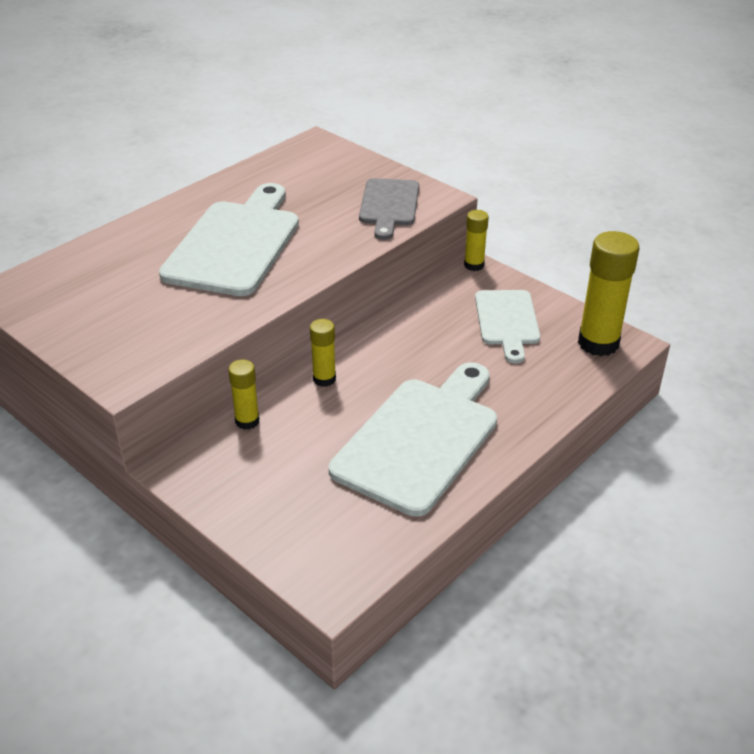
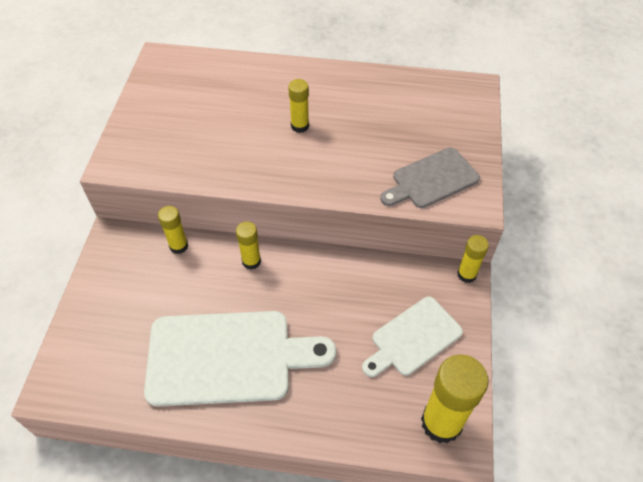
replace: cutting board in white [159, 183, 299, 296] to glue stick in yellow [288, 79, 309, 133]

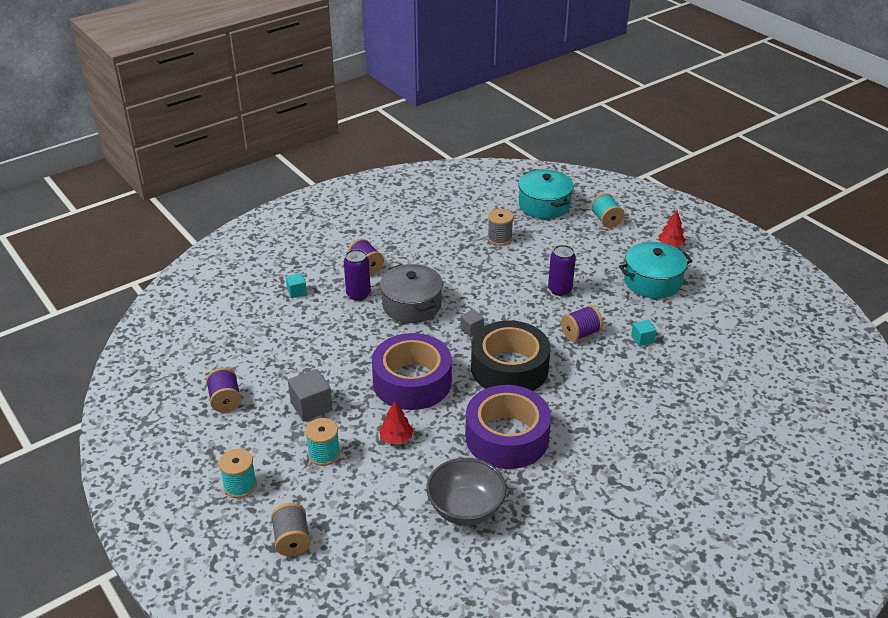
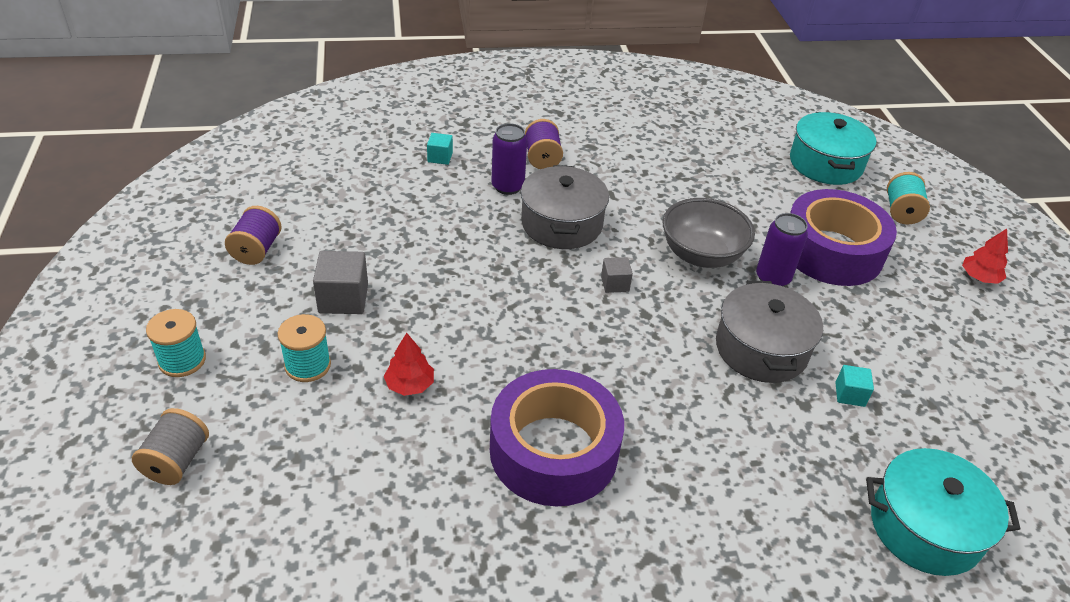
delete: tape in black [471, 320, 551, 391]; spool in grey [487, 209, 514, 246]
move: tape in purple [372, 333, 452, 410] to [790, 189, 897, 286]; bowl in grey [426, 458, 507, 526] to [663, 198, 755, 268]; pot in turquoise [619, 242, 692, 299] to [866, 448, 1020, 576]
replace: spool in purple [561, 305, 603, 341] to pot in grey [716, 280, 823, 383]

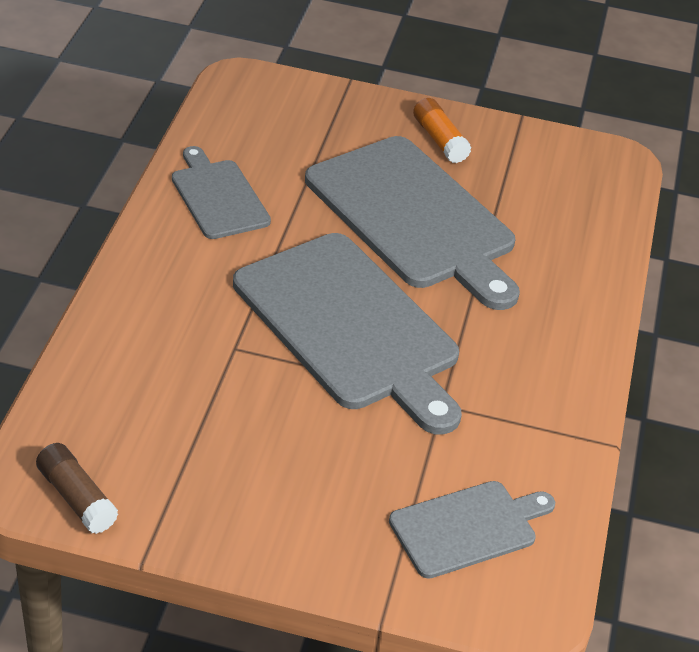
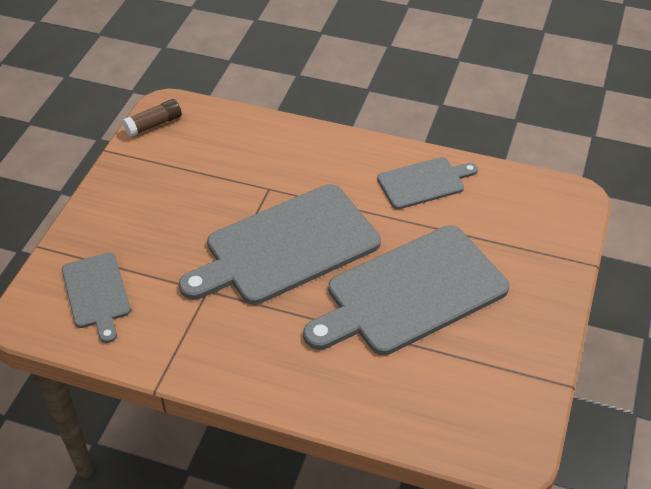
delete: glue stick in orange [413, 98, 472, 163]

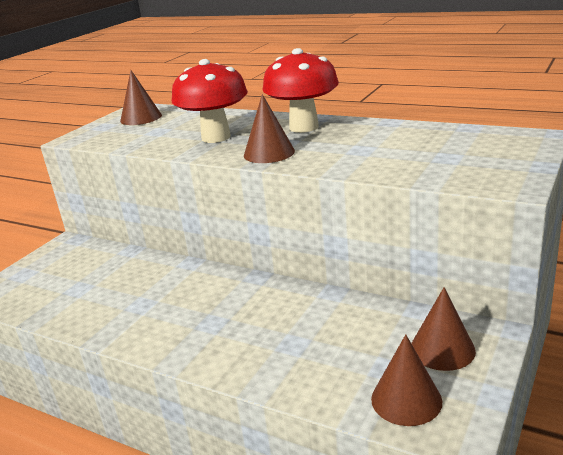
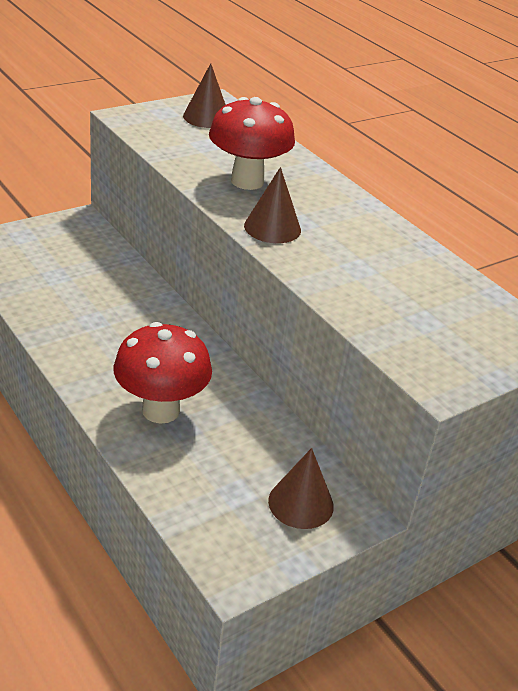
delete: cone in brown [371, 334, 442, 426]
move: mushroom in red [262, 48, 339, 133] to [113, 322, 212, 424]

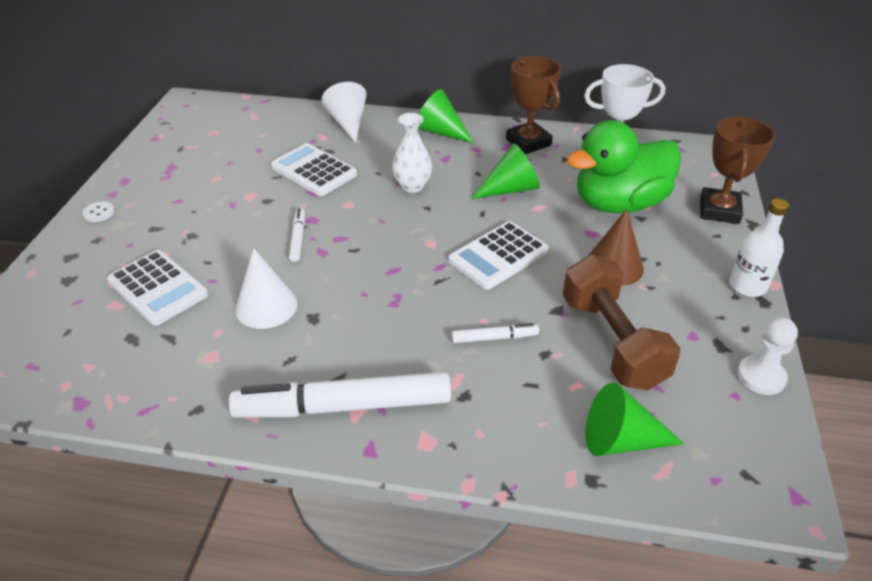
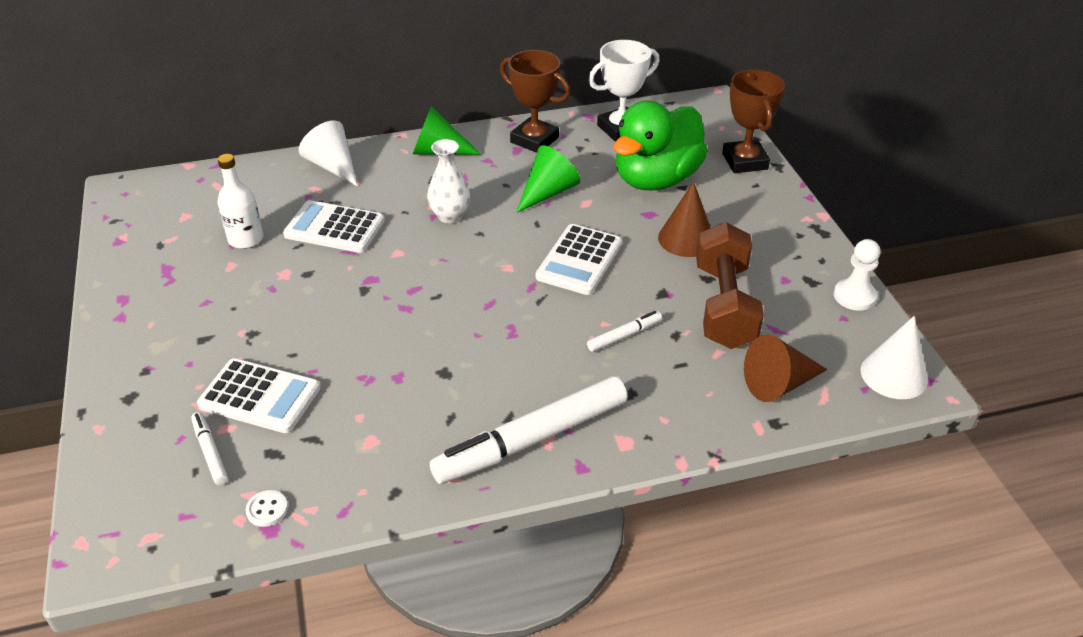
move: button in white [83, 201, 115, 222] to [246, 490, 288, 527]; cone in white [235, 248, 297, 329] to [861, 316, 928, 399]; marker in white [289, 208, 305, 262] to [191, 412, 228, 485]; bottle in white [729, 199, 789, 297] to [217, 154, 264, 249]
recolor: cone in green [585, 383, 684, 456] to cone in brown [744, 334, 827, 402]
rotate: dumbbell in brown [562, 255, 681, 390] = [696, 222, 764, 349] 45 degrees clockwise

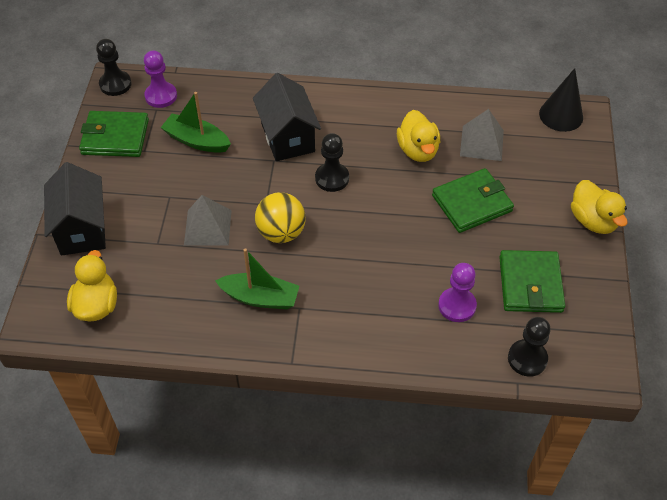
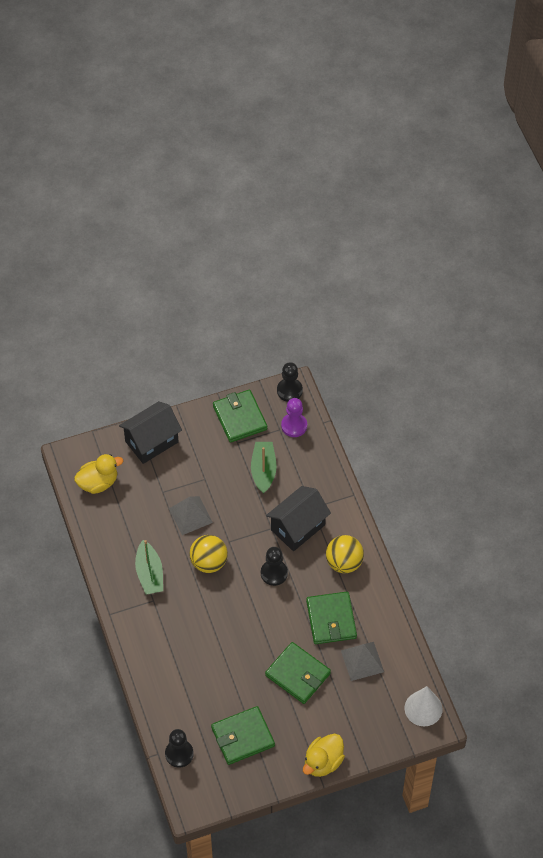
delete: pawn in purple [438, 263, 477, 322]
insert: ball in yellow [326, 535, 364, 573]
replace: duck in yellow [397, 110, 440, 162] to wallet in green [306, 592, 357, 644]
recolor: cone in black [539, 68, 583, 132] to cone in white [405, 686, 443, 726]

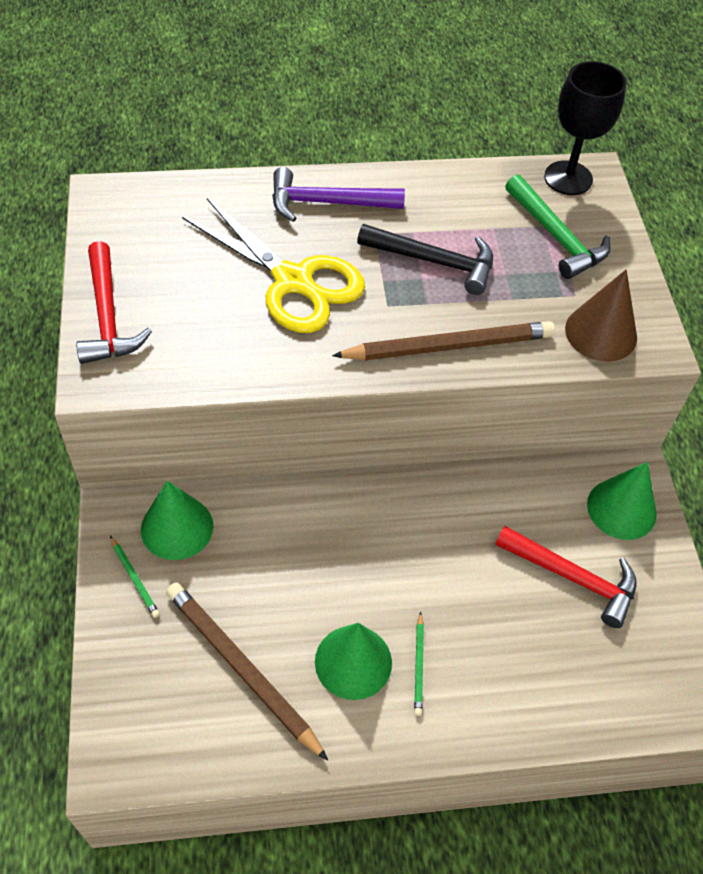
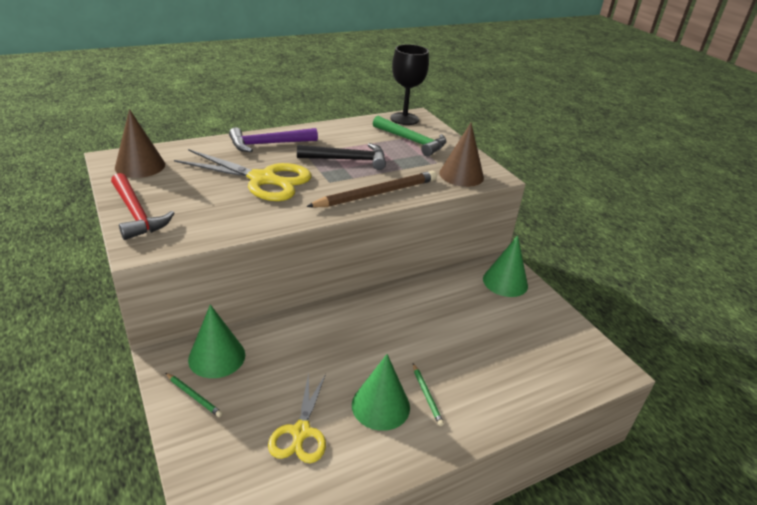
delete: hammer in red [495, 526, 637, 628]
insert: cone in brown [115, 109, 165, 178]
replace: pencil in brown [166, 582, 328, 761] to scissors in yellow [268, 373, 326, 463]

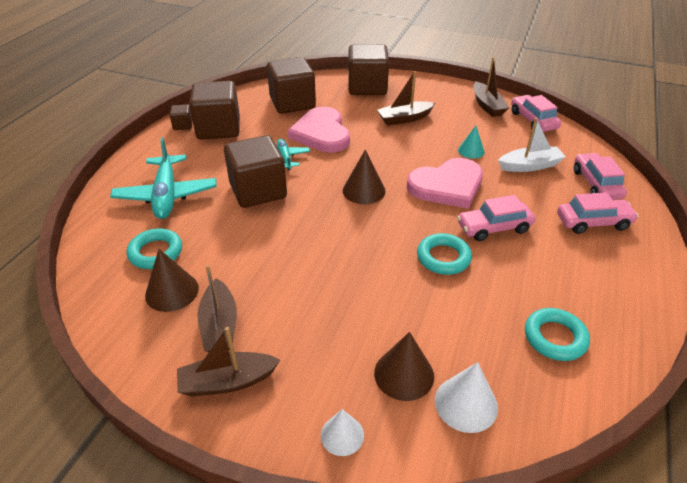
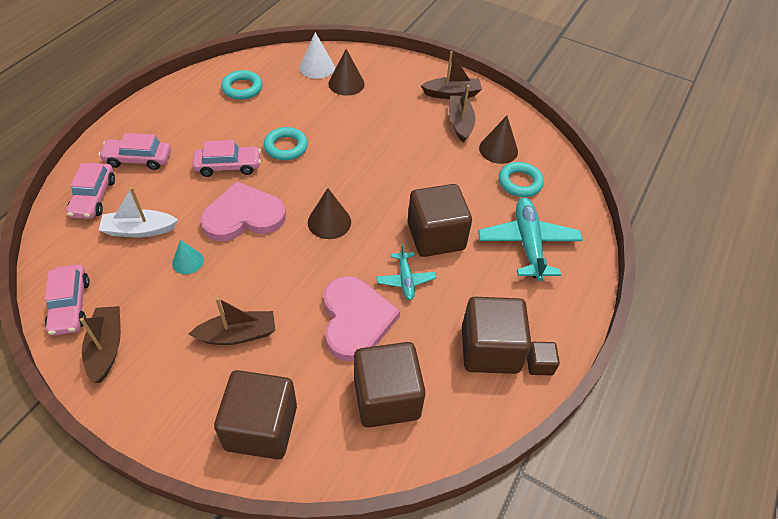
delete: cone in white [321, 409, 364, 456]

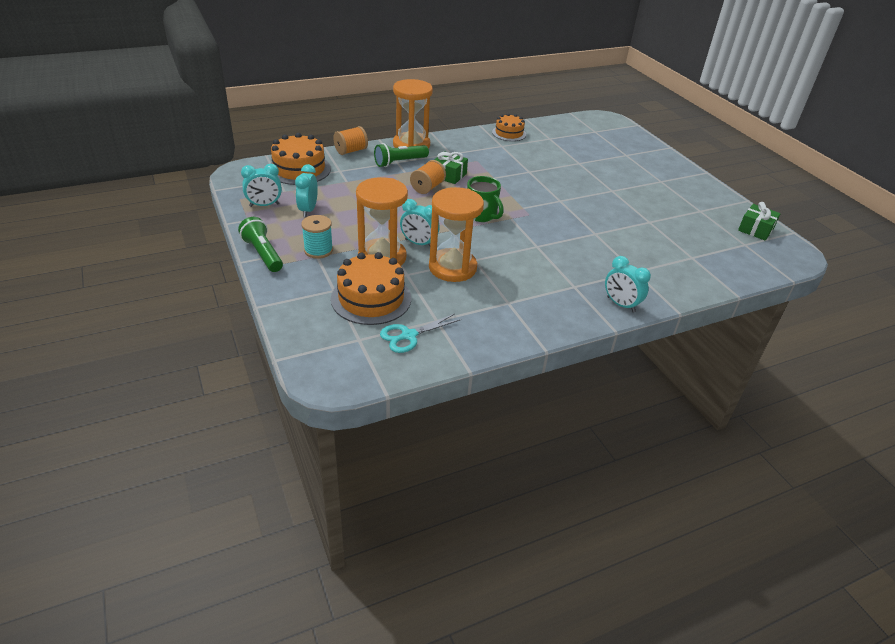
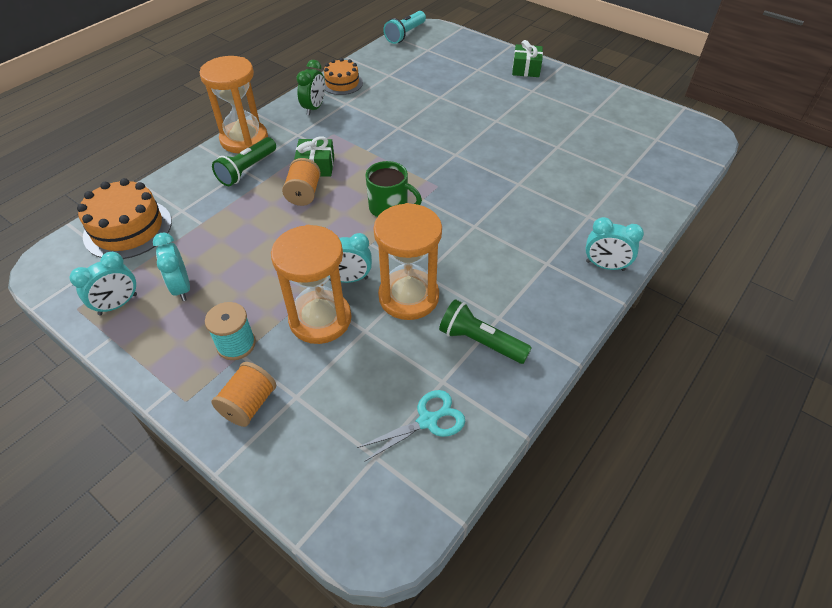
delete: cake in orange [331, 252, 411, 325]
insert: clock in green [296, 60, 325, 115]; flashlight in turquoise [383, 11, 426, 44]
move: flashlight in green [238, 217, 283, 272] to [439, 299, 532, 364]; spool in orange [333, 126, 368, 155] to [211, 362, 276, 427]; gift in green [738, 202, 781, 241] to [512, 40, 543, 77]
rotate: scissors in turquoise [380, 314, 461, 353] = [357, 390, 465, 462] 150 degrees counterclockwise

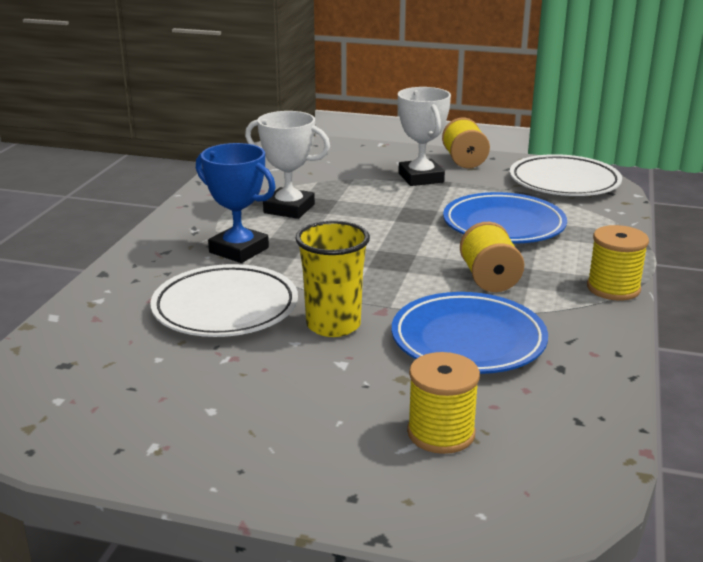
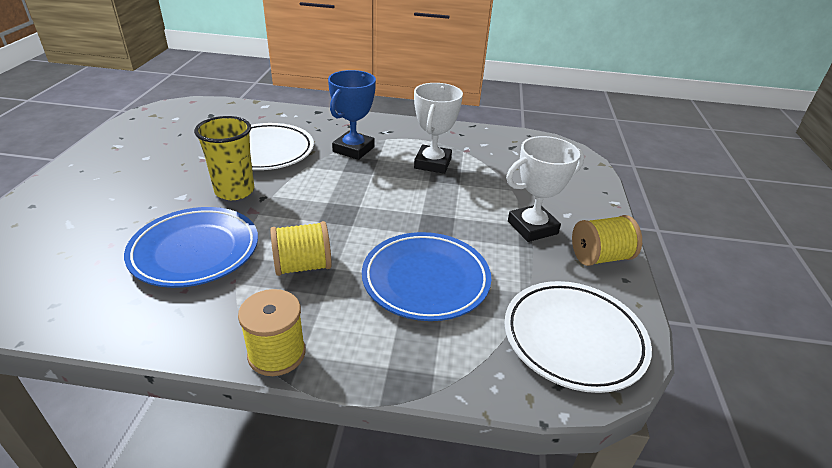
delete: spool in yellow [407, 352, 480, 454]

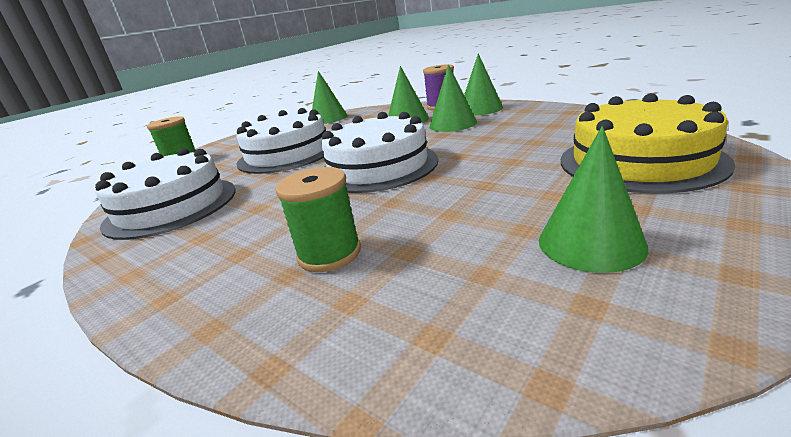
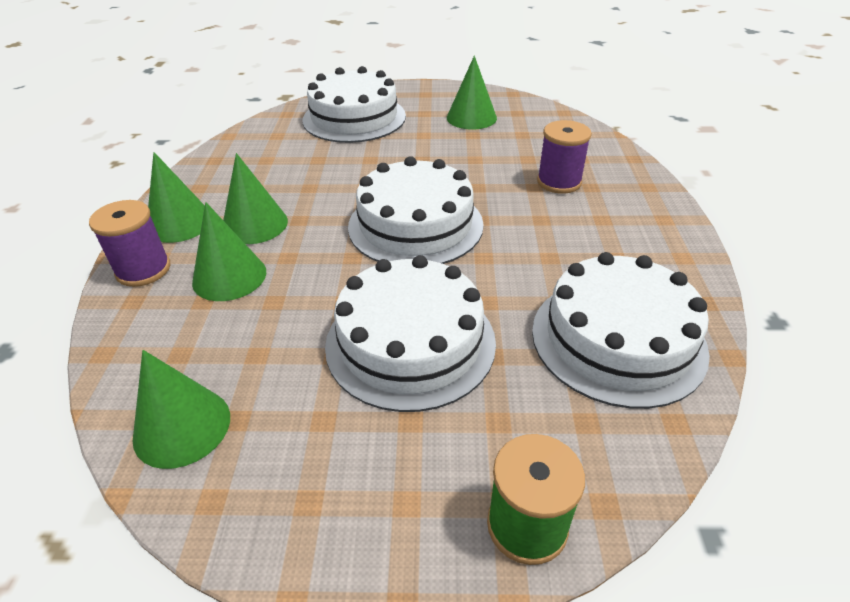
recolor: spool in green [275, 167, 361, 272] to spool in purple [537, 120, 592, 194]; cake in yellow [561, 93, 735, 193] to cake in white [302, 66, 406, 143]

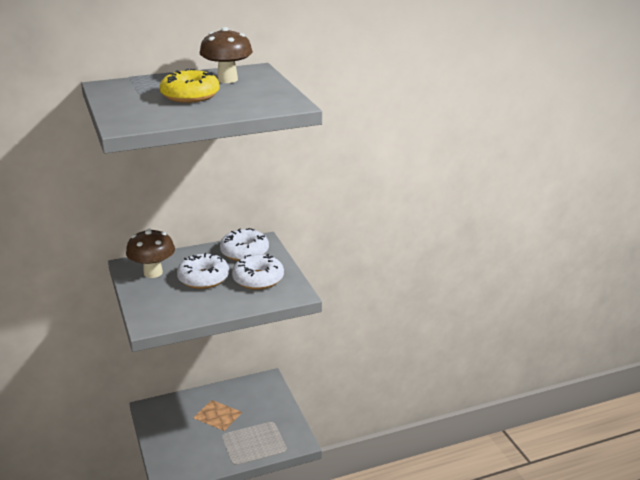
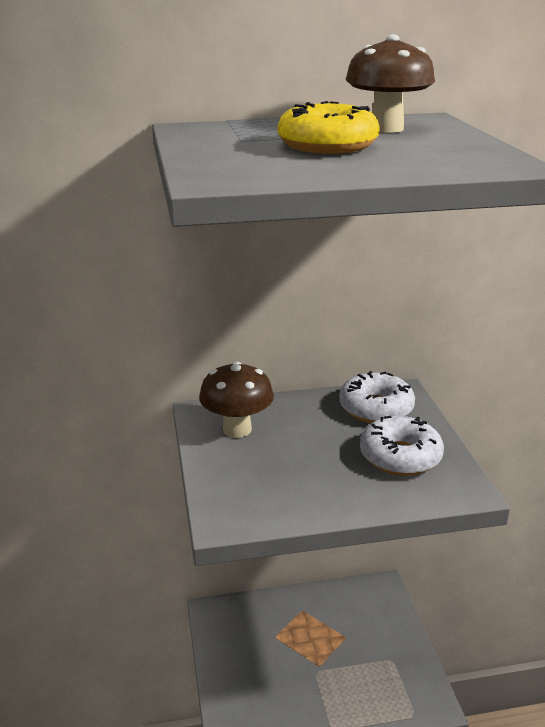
delete: donut in white [177, 253, 229, 289]

